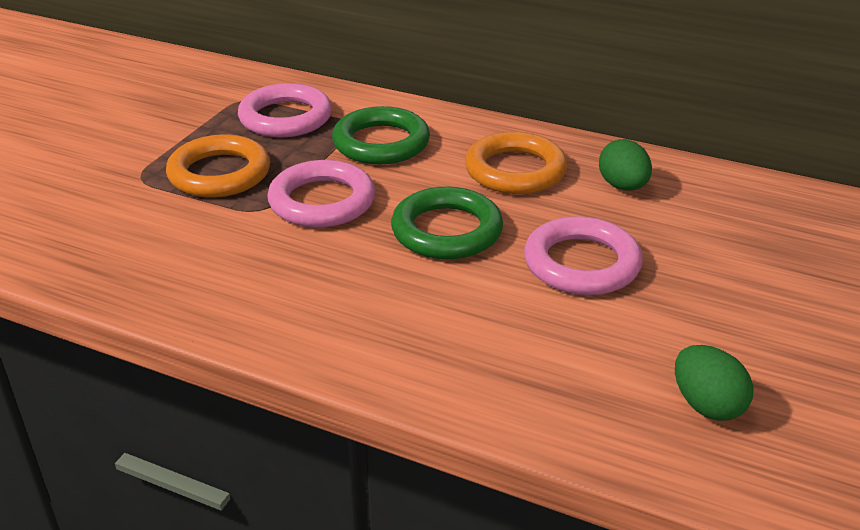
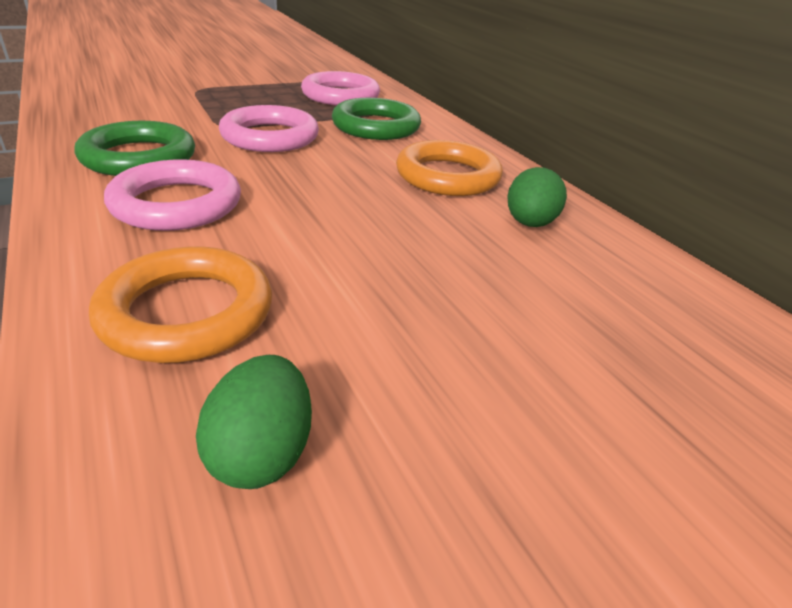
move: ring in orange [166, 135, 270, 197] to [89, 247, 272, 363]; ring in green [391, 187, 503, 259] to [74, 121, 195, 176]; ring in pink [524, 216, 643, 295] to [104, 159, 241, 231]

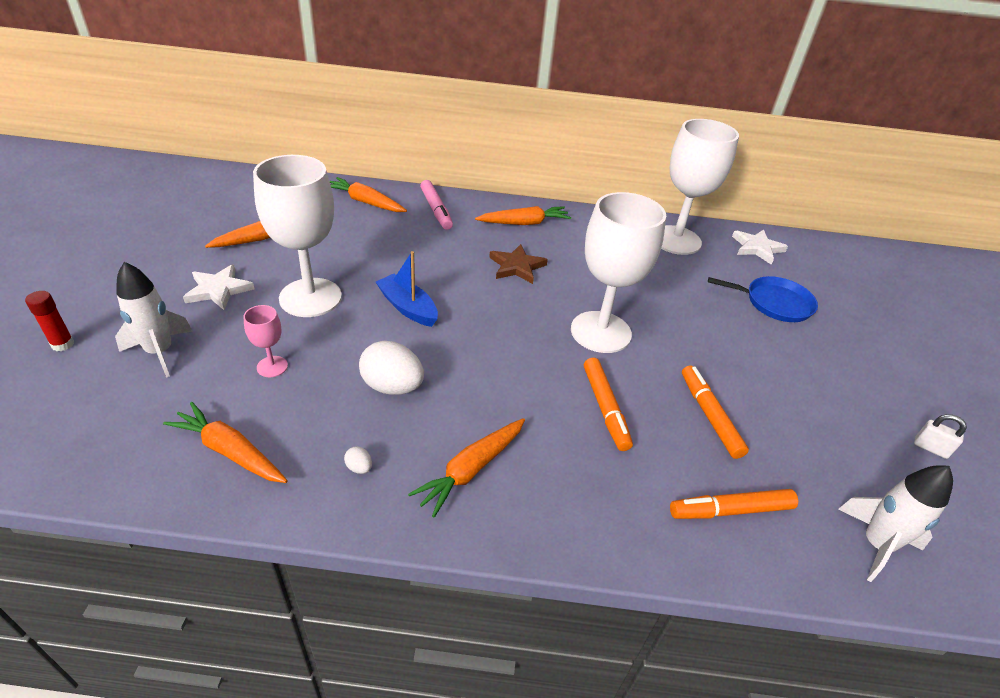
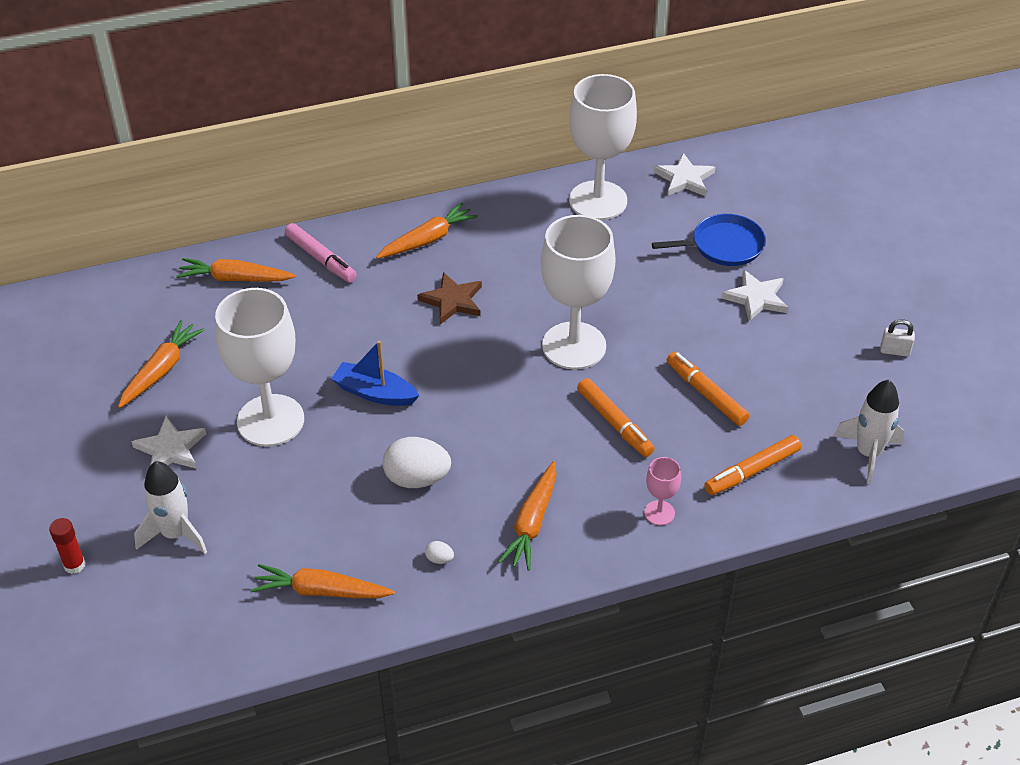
insert: star in white [722, 270, 788, 322]
move: goblet in pink [243, 305, 288, 377] to [644, 457, 681, 525]

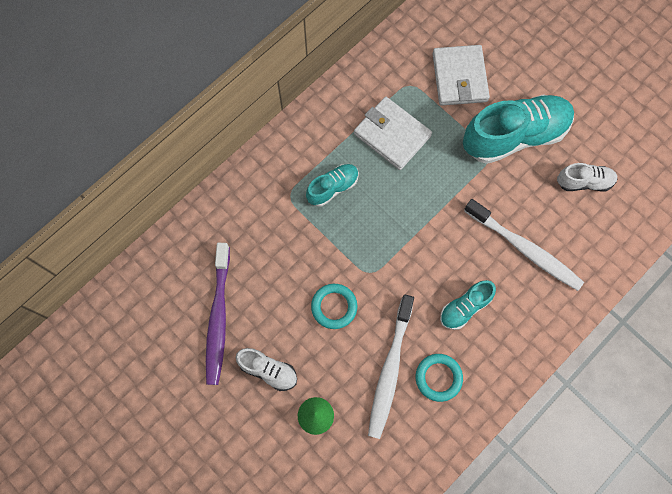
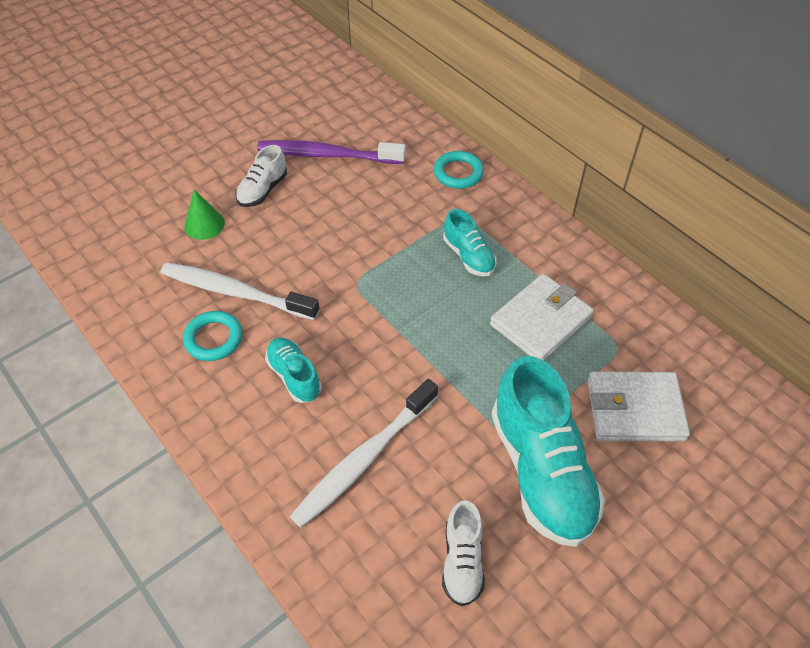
move: ring in turquoise [311, 284, 357, 329] to [434, 151, 484, 189]

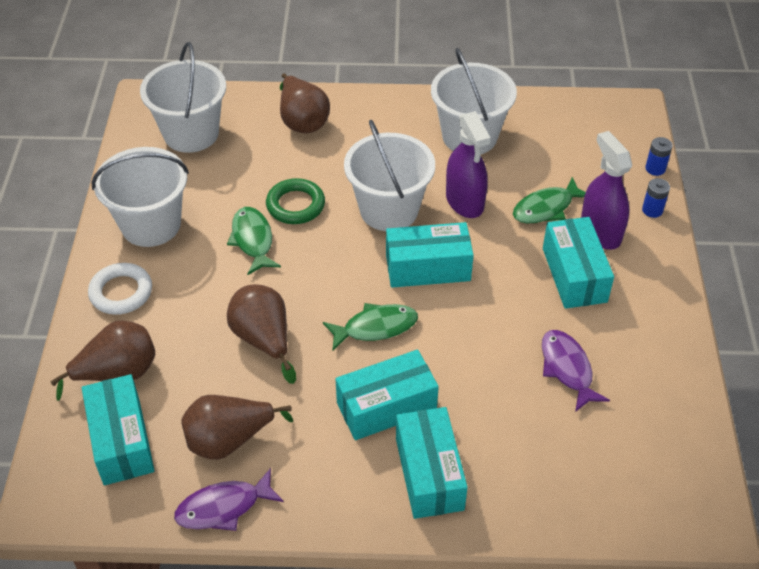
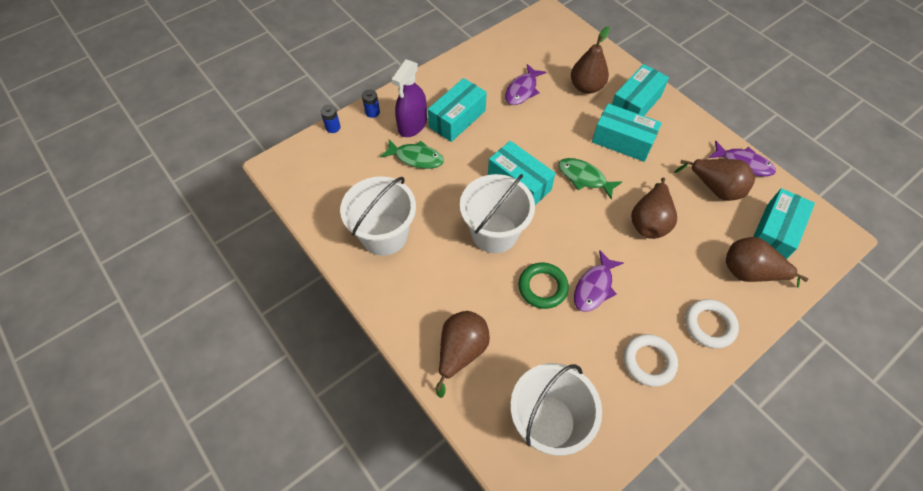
delete: spray bottle in purple [446, 111, 491, 218]
insert: pear in brown [571, 26, 610, 94]
replace: bucket in white [91, 147, 189, 247] to ring in white [624, 334, 678, 387]
recolor: fish in green [227, 207, 281, 275] to fish in purple [574, 250, 624, 312]

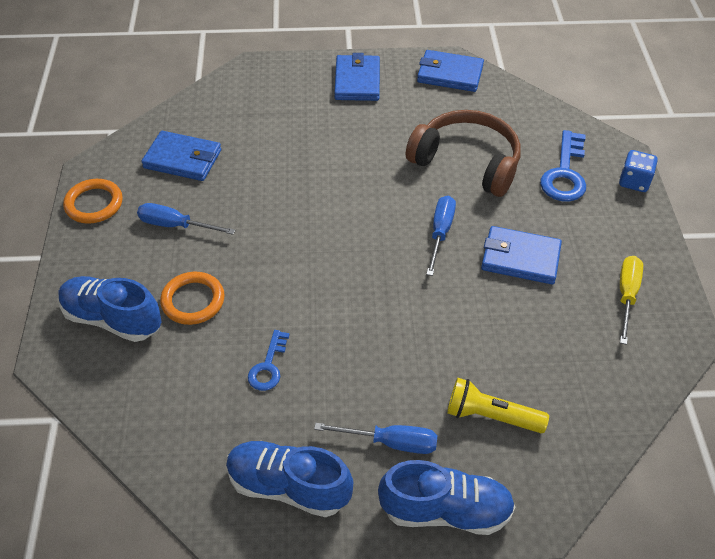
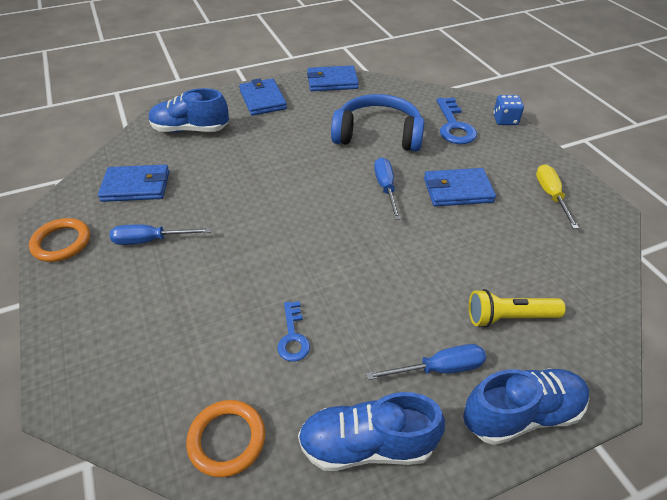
move: shoe in blue [58, 276, 161, 342] to [149, 88, 229, 132]; ring in orange [160, 272, 225, 325] to [186, 400, 265, 477]
recolor: headphones in brown [406, 110, 521, 197] to headphones in blue [331, 94, 424, 152]

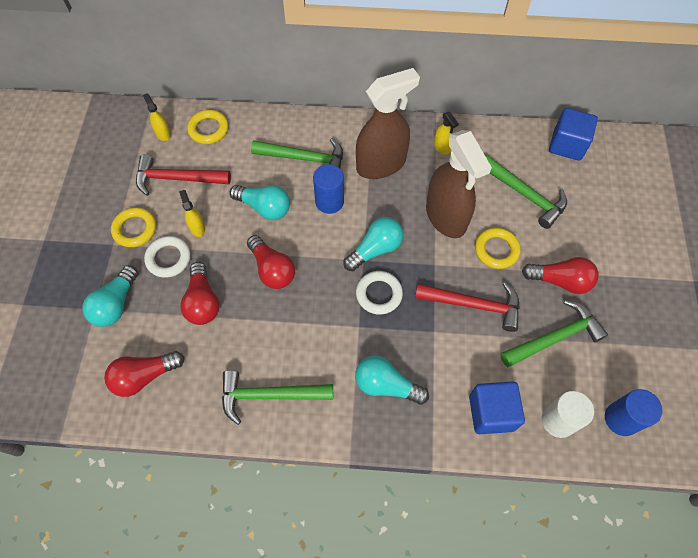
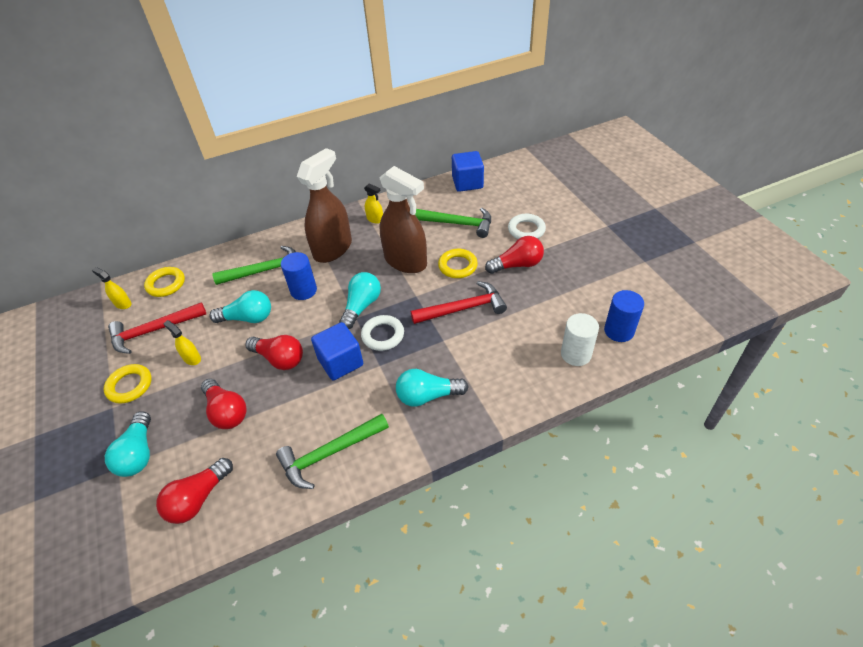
delete: hammer in green [500, 300, 608, 367]
move: ring in white [144, 236, 191, 278] to [508, 214, 546, 239]; cube in blue [469, 382, 525, 434] to [311, 322, 363, 380]

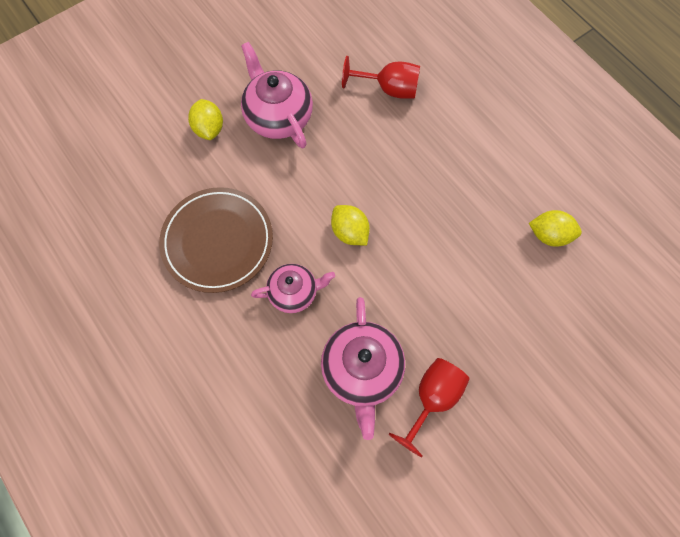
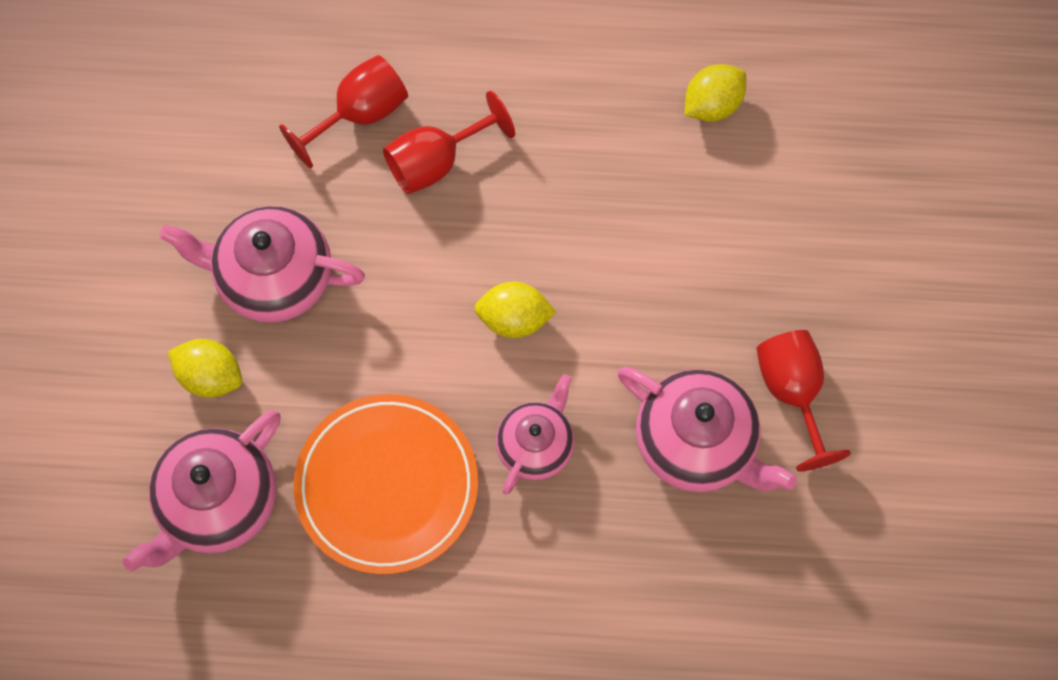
insert: teapot in pink [123, 411, 281, 571]; goblet in red [383, 91, 515, 194]
recolor: plate in brown [159, 187, 273, 293] to plate in orange [294, 394, 478, 574]

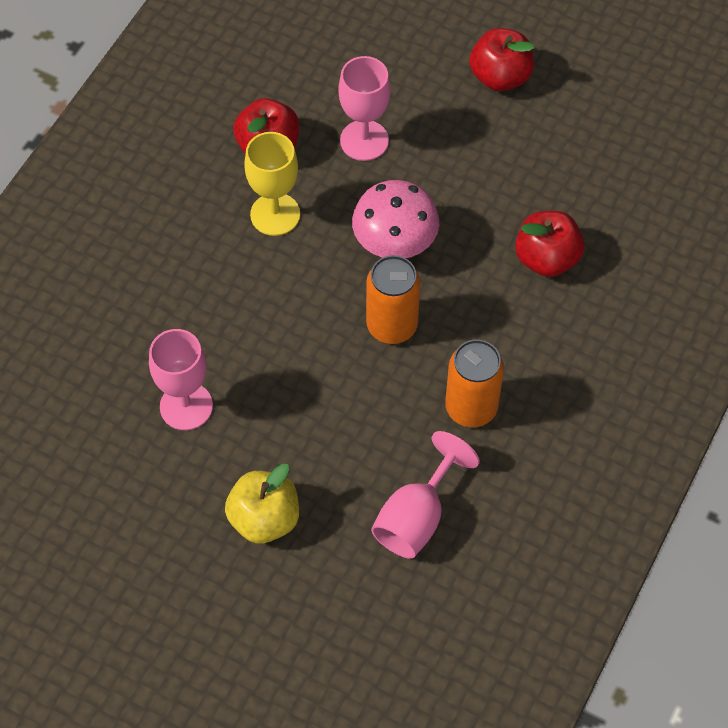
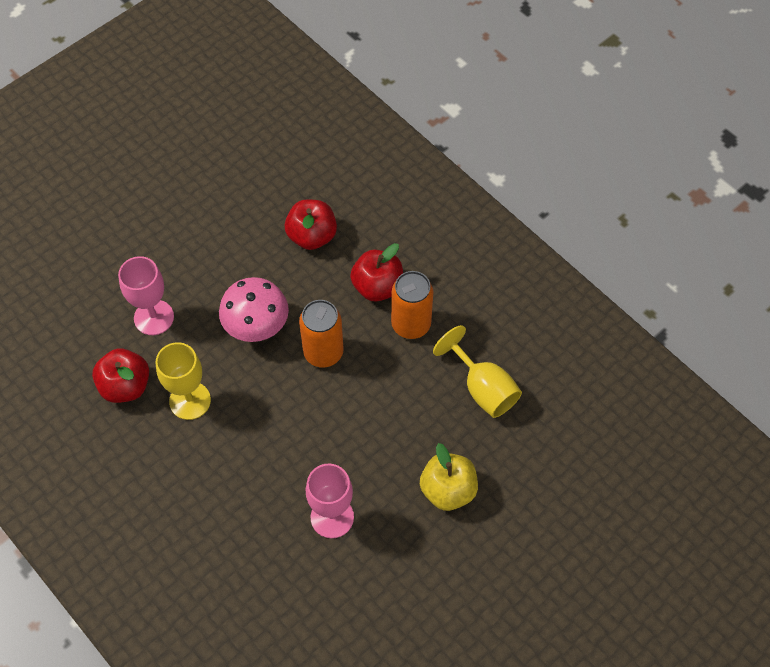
move: apple in red [470, 28, 534, 91] to [350, 243, 403, 302]
recolor: goblet in pink [371, 431, 480, 559] to goblet in yellow [433, 325, 522, 418]

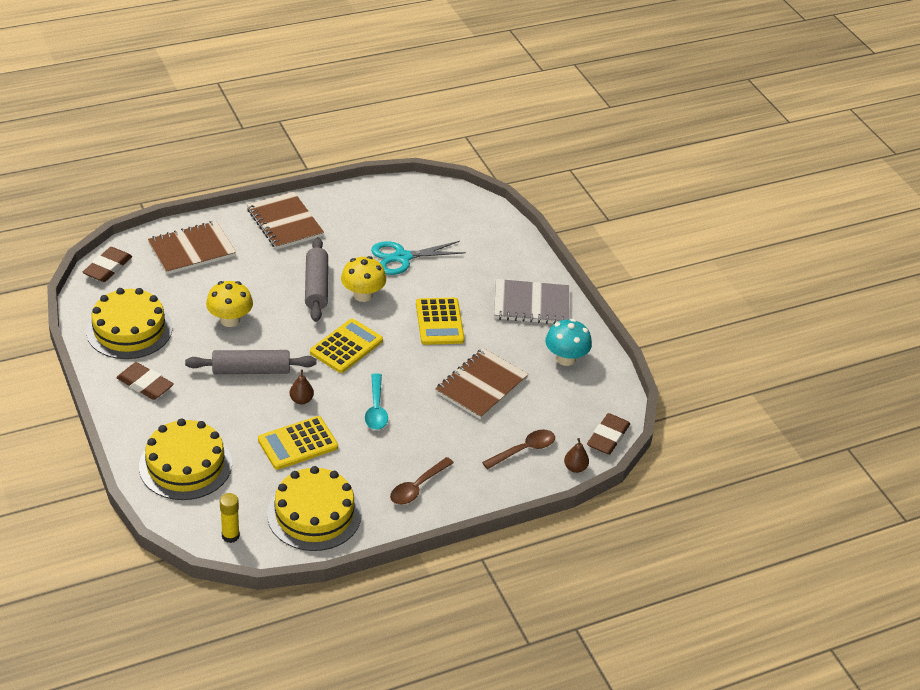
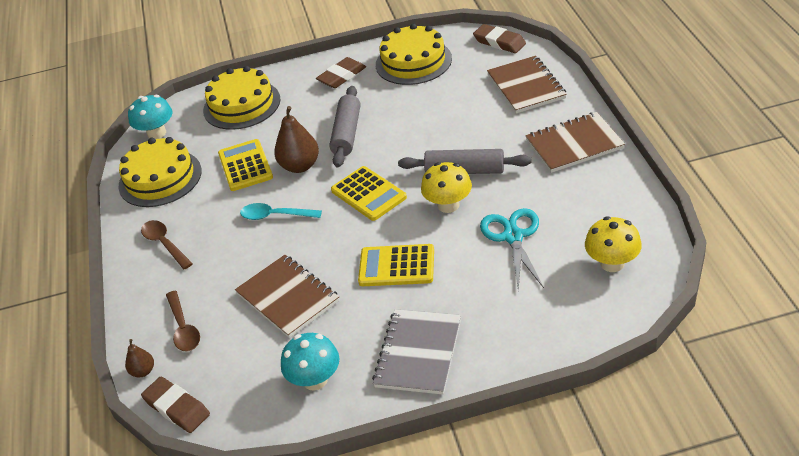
move: mushroom in yellow [206, 281, 253, 327] to [585, 216, 642, 272]
replace: glue stick in yellow [220, 493, 240, 543] to mushroom in turquoise [128, 95, 172, 139]
resize: pear in brown [290, 370, 314, 405] = [274, 106, 319, 173] x1.88

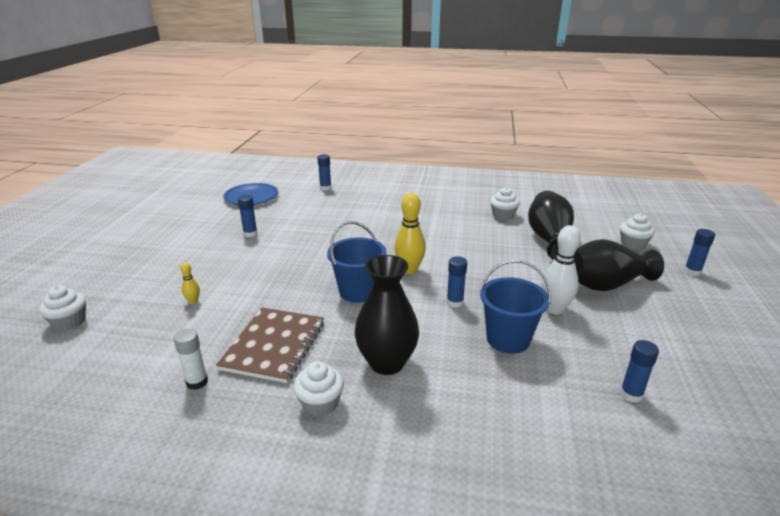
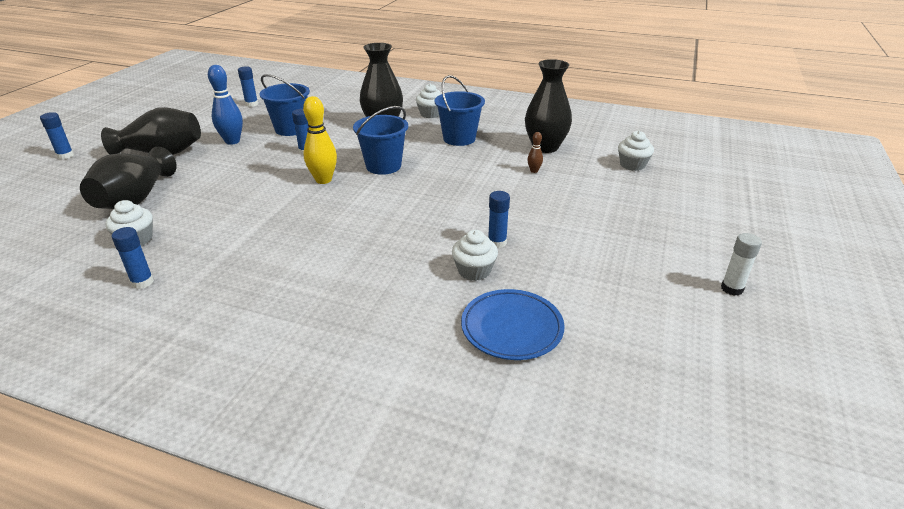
insert: vase in black [525, 59, 572, 153]
move: glue stick in white [174, 329, 208, 390] to [721, 233, 762, 296]; glue stick in blue [317, 154, 331, 190] to [111, 227, 154, 289]; cupcake in white [620, 214, 655, 250] to [452, 230, 498, 281]
replace: notebook in brown [216, 307, 324, 383] to bucket in blue [435, 75, 485, 146]
recolor: bowling pin in yellow [180, 262, 200, 304] to bowling pin in brown [527, 132, 543, 173]; bowling pin in white [542, 225, 581, 314] to bowling pin in blue [208, 65, 243, 145]

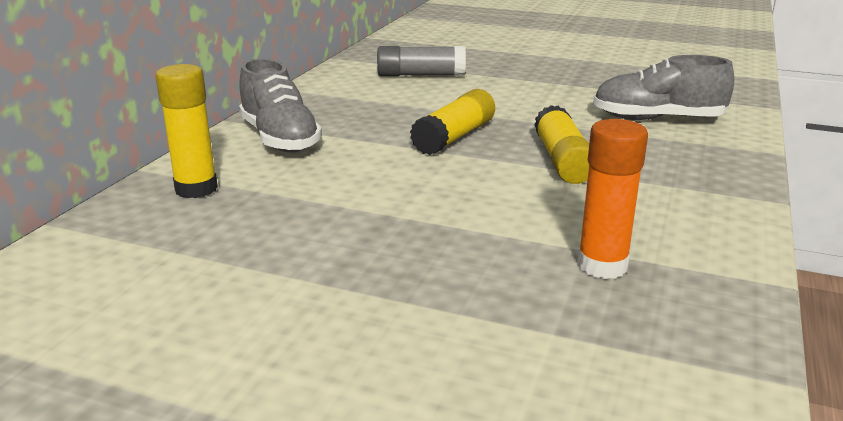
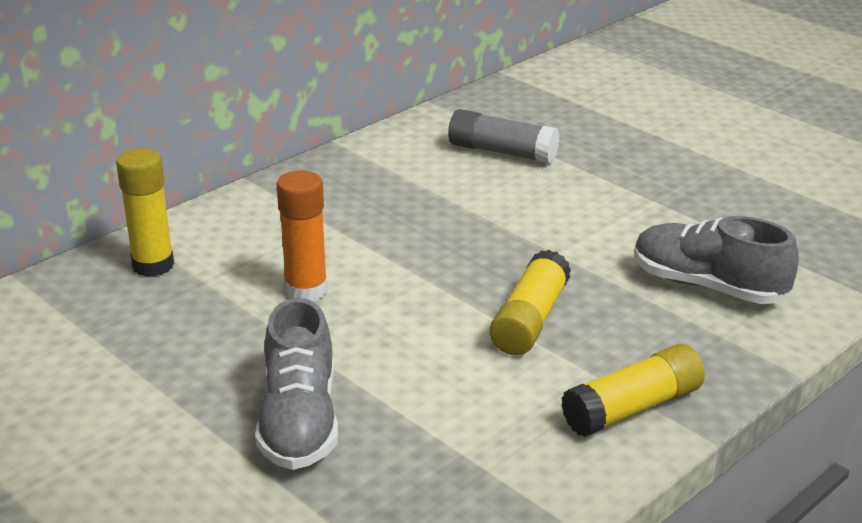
move: shoe in grey [239, 58, 322, 153] to [255, 298, 338, 470]; glue stick in yellow [410, 89, 495, 155] to [561, 344, 705, 437]; glue stick in orange [577, 119, 648, 279] to [277, 170, 327, 301]

